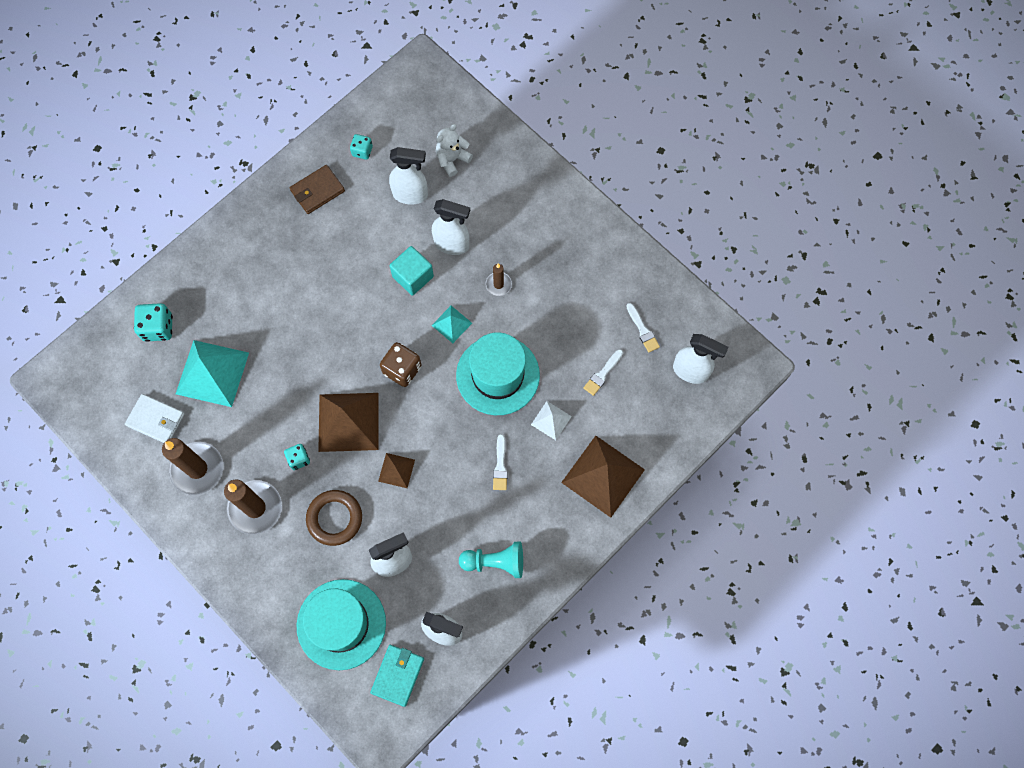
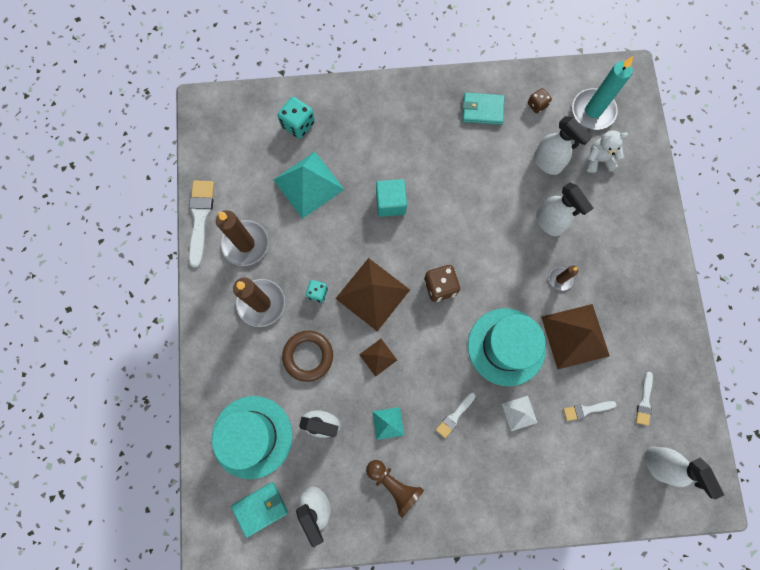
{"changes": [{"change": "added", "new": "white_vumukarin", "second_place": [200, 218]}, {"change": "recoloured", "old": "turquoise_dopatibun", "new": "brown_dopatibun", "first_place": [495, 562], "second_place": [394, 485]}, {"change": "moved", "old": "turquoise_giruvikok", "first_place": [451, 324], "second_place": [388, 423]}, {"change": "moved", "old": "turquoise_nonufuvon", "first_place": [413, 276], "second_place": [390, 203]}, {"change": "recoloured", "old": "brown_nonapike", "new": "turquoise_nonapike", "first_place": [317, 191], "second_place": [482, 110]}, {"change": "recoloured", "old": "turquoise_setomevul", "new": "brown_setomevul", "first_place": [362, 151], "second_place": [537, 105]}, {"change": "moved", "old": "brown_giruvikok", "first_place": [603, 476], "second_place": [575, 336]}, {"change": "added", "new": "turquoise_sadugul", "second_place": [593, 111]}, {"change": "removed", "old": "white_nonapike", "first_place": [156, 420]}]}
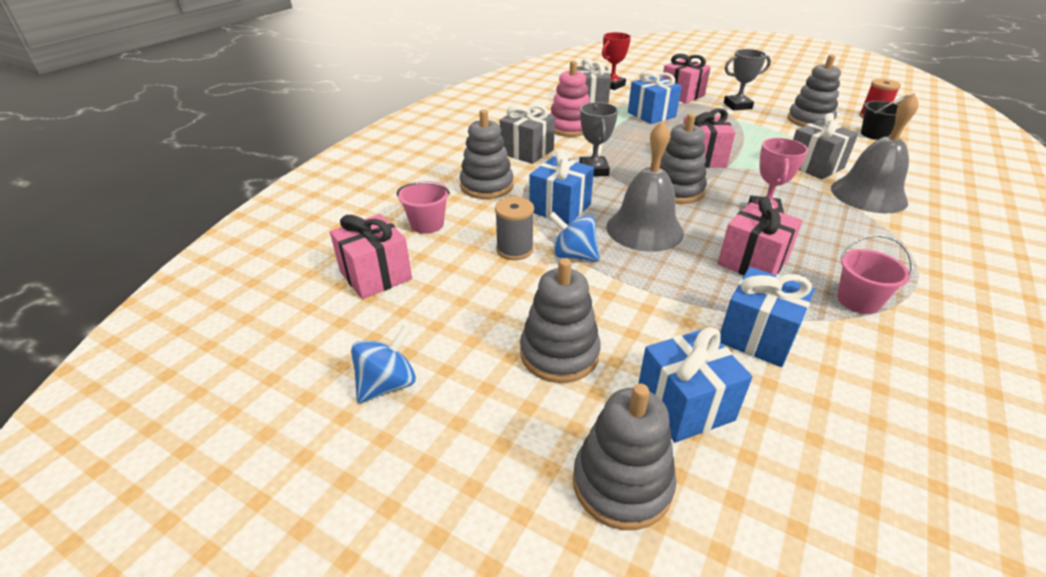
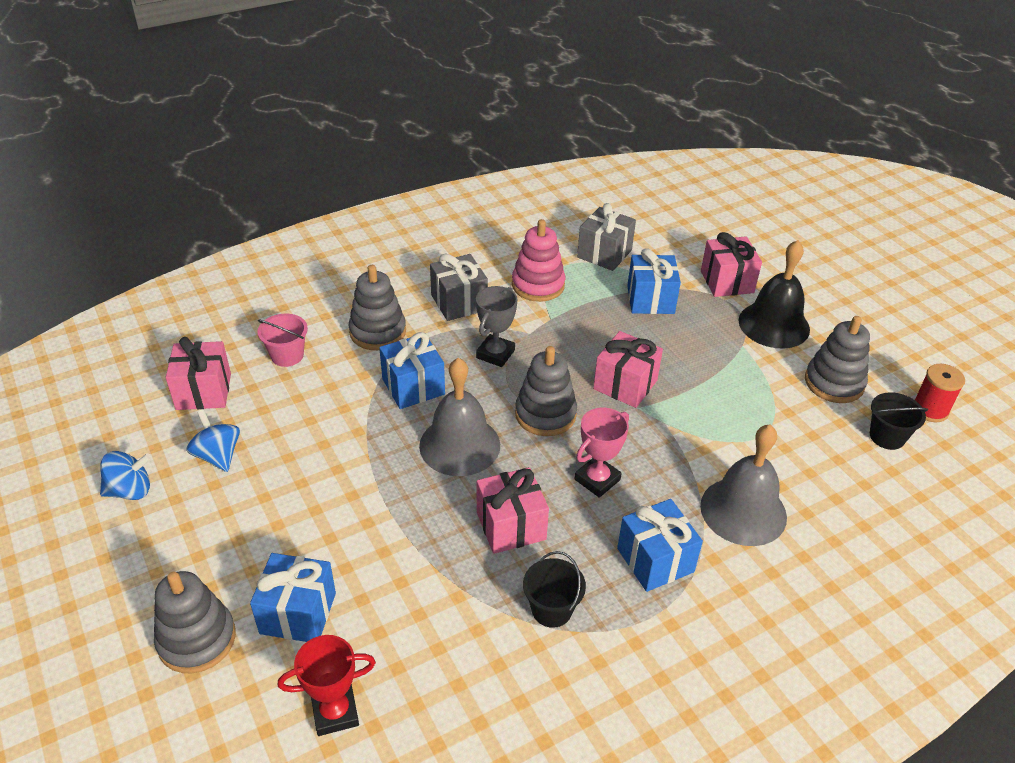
{"changes": [{"change": "moved", "old": "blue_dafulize", "first_place": [573, 255], "second_place": [218, 456]}, {"change": "moved", "old": "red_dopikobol", "first_place": [612, 85], "second_place": [335, 712]}, {"change": "recoloured", "old": "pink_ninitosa", "new": "black_ninitosa", "first_place": [858, 301], "second_place": [551, 609]}, {"change": "moved", "old": "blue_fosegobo", "first_place": [757, 336], "second_place": [655, 560]}, {"change": "replaced", "old": "grey_dopikobol", "new": "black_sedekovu", "first_place": [737, 106], "second_place": [774, 324]}, {"change": "removed", "old": "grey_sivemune", "first_place": [514, 250]}, {"change": "removed", "old": "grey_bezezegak", "first_place": [559, 353]}, {"change": "removed", "old": "grey_fosegobo", "first_place": [814, 166]}]}
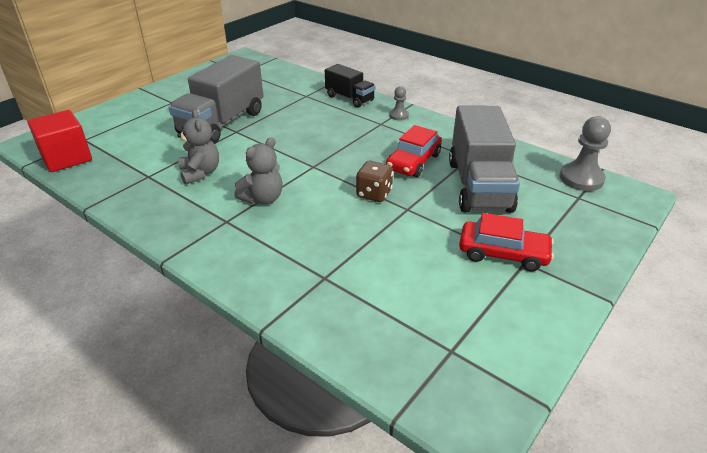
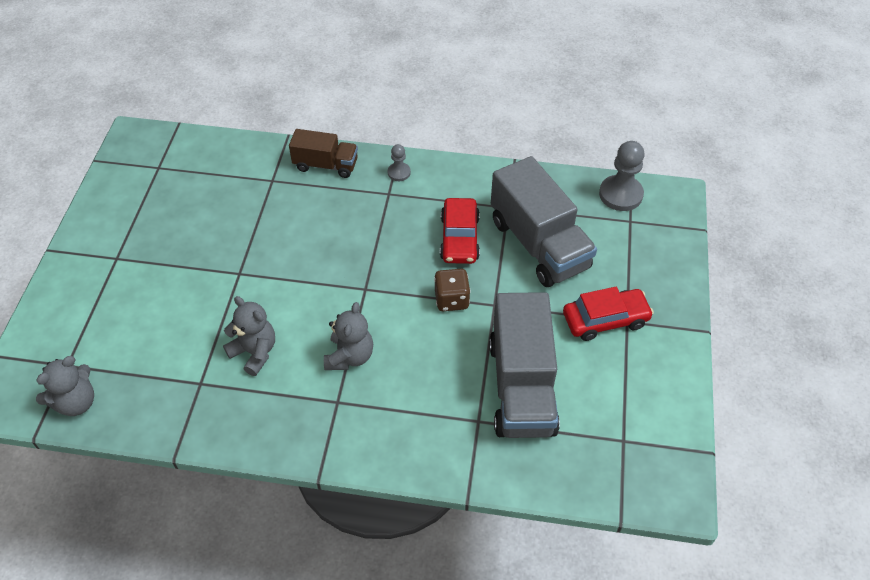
{"changes": [{"change": "replaced", "old": "red_nonufuvon", "new": "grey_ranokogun", "first_place": [67, 158], "second_place": [76, 402]}, {"change": "recoloured", "old": "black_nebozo", "new": "brown_nebozo", "first_place": [349, 98], "second_place": [326, 165]}, {"change": "moved", "old": "grey_nebozo", "first_place": [222, 123], "second_place": [521, 386]}]}
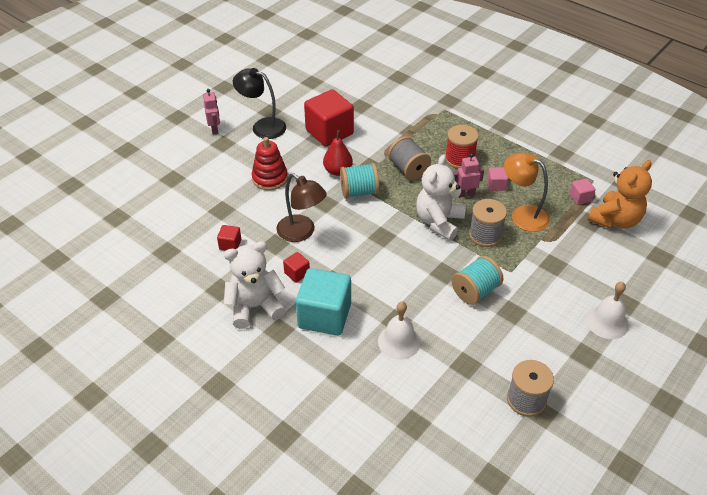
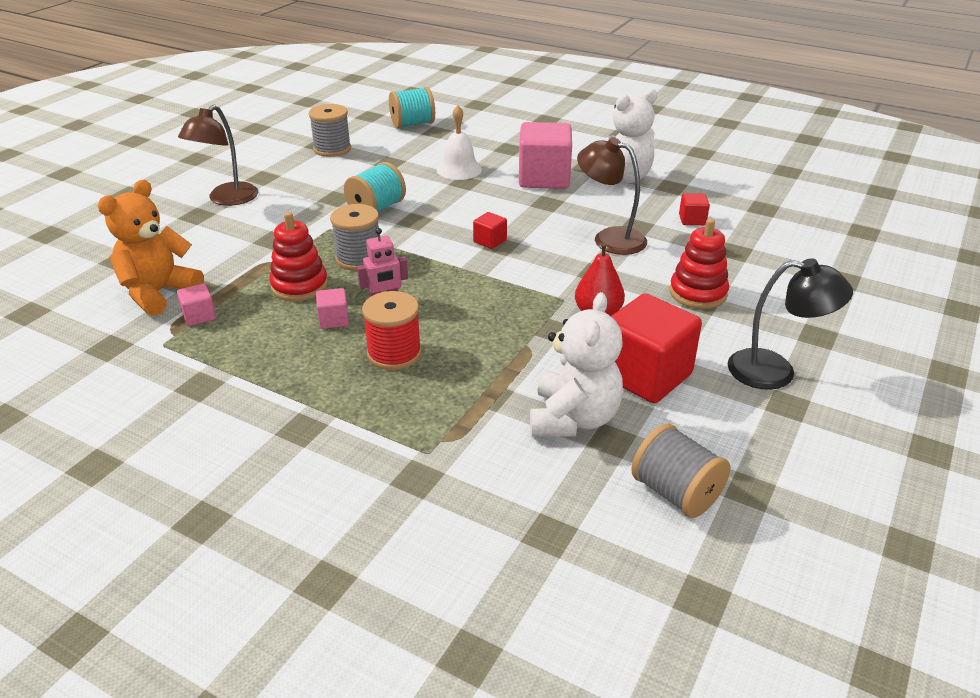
{"changes": [{"change": "replaced", "old": "white_sedekovu", "new": "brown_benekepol", "first_place": [607, 322], "second_place": [227, 199]}, {"change": "replaced", "old": "orange_benekepol", "new": "red_bezezegak", "first_place": [522, 215], "second_place": [299, 286]}, {"change": "moved", "old": "turquoise_sivemune", "first_place": [359, 192], "second_place": [412, 124]}, {"change": "moved", "old": "red_nonufuvon", "first_place": [297, 273], "second_place": [490, 241]}, {"change": "recoloured", "old": "turquoise_nonufuvon", "new": "pink_nonufuvon", "first_place": [324, 316], "second_place": [544, 178]}, {"change": "moved", "old": "white_ranokogun", "first_place": [439, 222], "second_place": [573, 419]}, {"change": "moved", "old": "grey_sivemune", "first_place": [408, 169], "second_place": [676, 493]}, {"change": "removed", "old": "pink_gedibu", "first_place": [214, 129]}]}
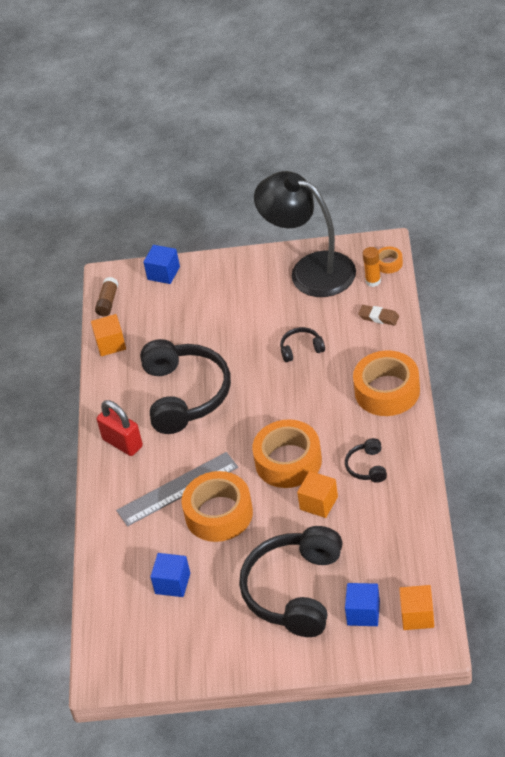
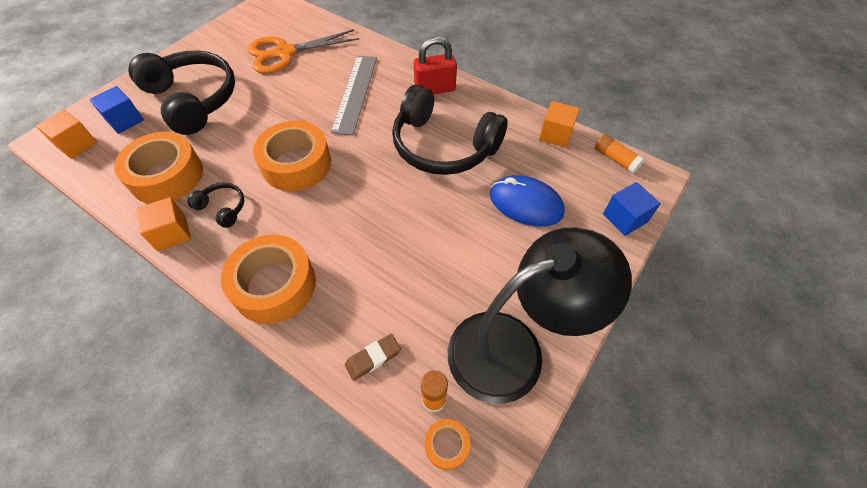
{"changes": [{"change": "moved", "old": "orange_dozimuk", "first_place": [219, 514], "second_place": [167, 176]}, {"change": "moved", "old": "orange_nonufuvon", "first_place": [319, 503], "second_place": [172, 233]}, {"change": "replaced", "old": "blue_nonufuvon", "new": "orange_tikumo", "first_place": [172, 583], "second_place": [285, 53]}, {"change": "added", "new": "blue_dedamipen", "second_place": [526, 204]}, {"change": "recoloured", "old": "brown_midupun", "new": "orange_midupun", "first_place": [108, 302], "second_place": [615, 159]}, {"change": "removed", "old": "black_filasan", "first_place": [301, 349]}]}
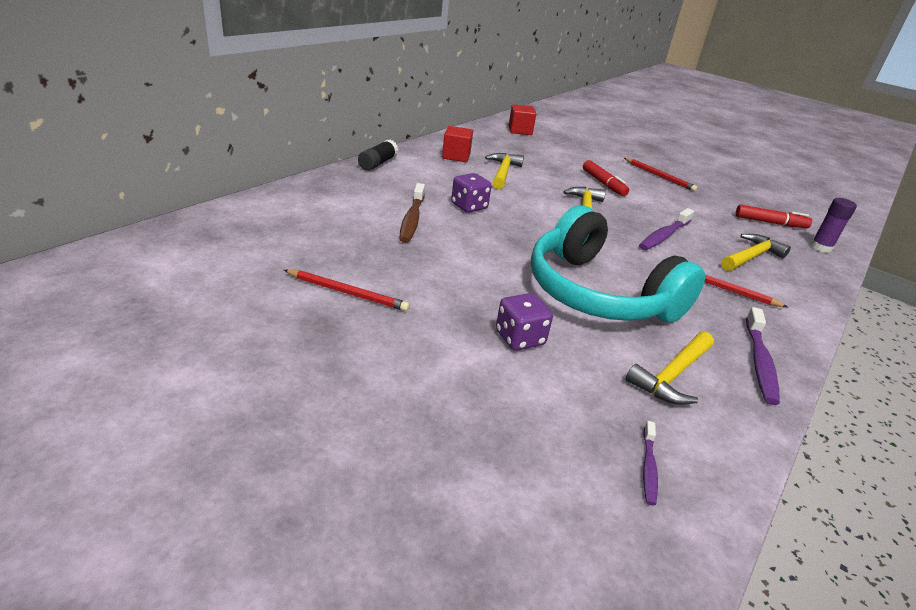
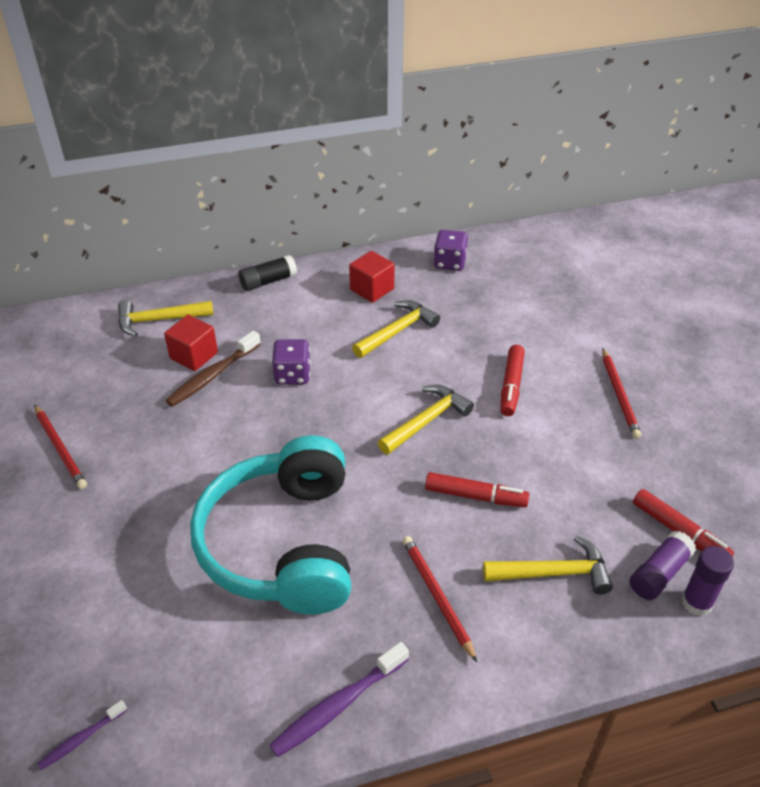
{"changes": [{"change": "moved", "old": "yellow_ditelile", "first_place": [672, 375], "second_place": [159, 320]}, {"change": "moved", "old": "red_nonufuvon", "first_place": [520, 130], "second_place": [194, 355]}, {"change": "replaced", "old": "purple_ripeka", "new": "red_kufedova", "first_place": [664, 236], "second_place": [475, 496]}, {"change": "moved", "old": "purple_setomevul", "first_place": [519, 338], "second_place": [450, 263]}, {"change": "added", "new": "purple_midupun", "second_place": [659, 573]}]}
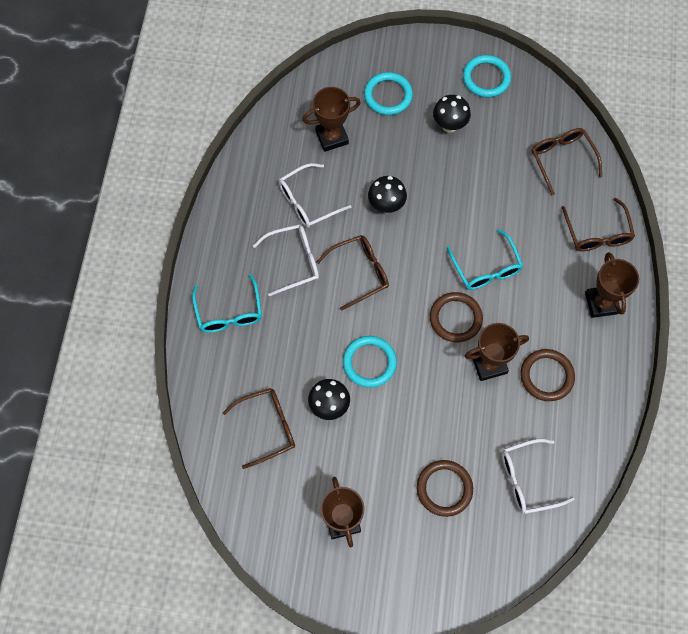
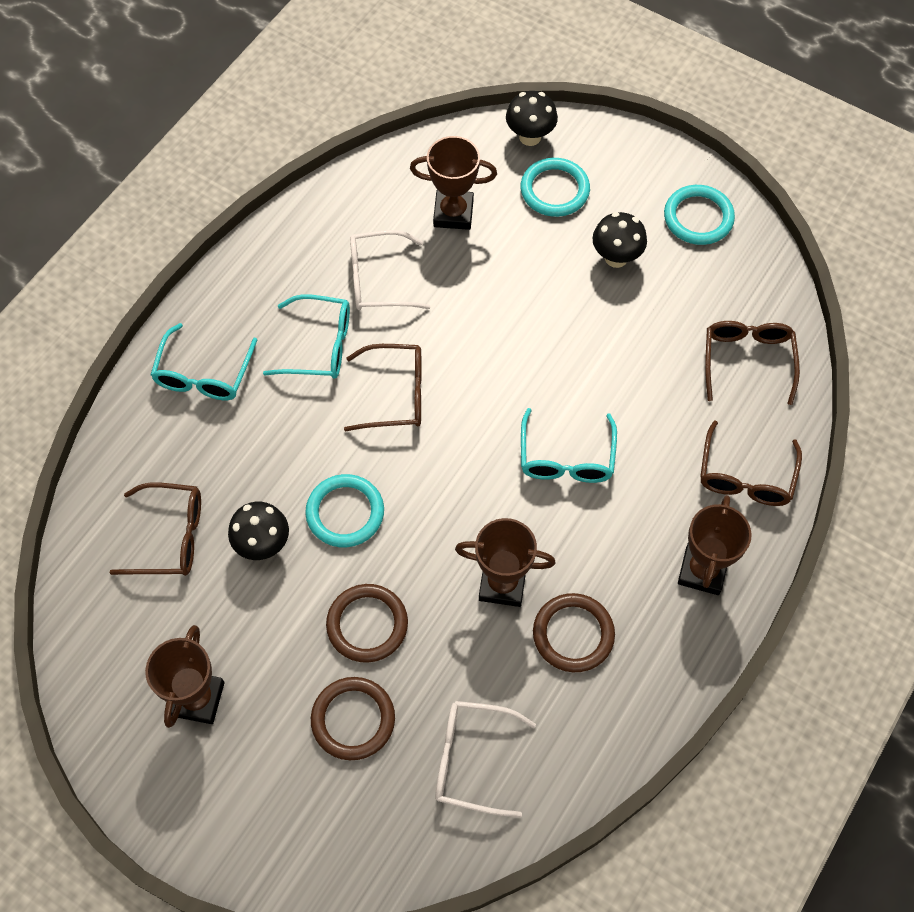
{"changes": [{"change": "recoloured", "old": "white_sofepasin", "new": "turquoise_sofepasin", "first_place": [293, 261], "second_place": [318, 345]}, {"change": "moved", "old": "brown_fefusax", "first_place": [455, 318], "second_place": [367, 624]}, {"change": "moved", "old": "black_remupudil", "first_place": [386, 205], "second_place": [530, 137]}]}
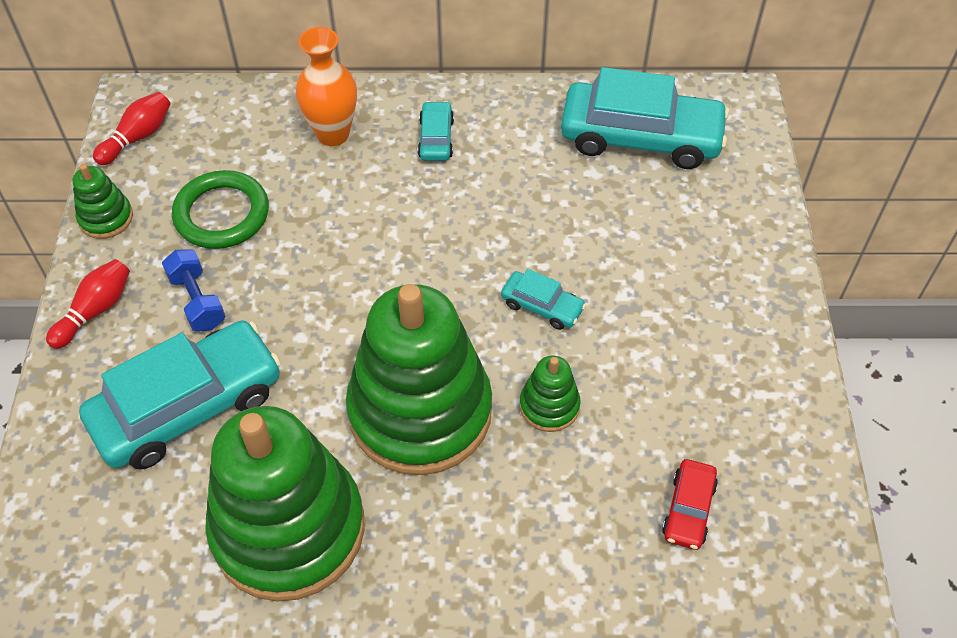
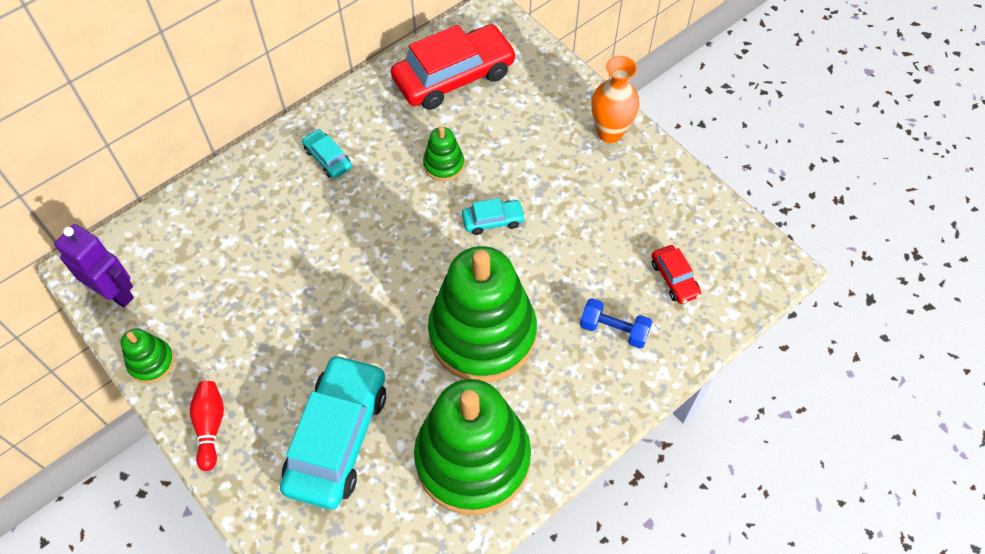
{"changes": [{"change": "replaced", "old": "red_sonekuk", "new": "purple_gedibu", "first_place": [138, 137], "second_place": [115, 293]}, {"change": "recoloured", "old": "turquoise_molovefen", "new": "red_molovefen", "first_place": [640, 137], "second_place": [454, 77]}, {"change": "moved", "old": "green_bezezegak", "first_place": [549, 406], "second_place": [444, 164]}, {"change": "moved", "old": "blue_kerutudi", "first_place": [197, 301], "second_place": [614, 330]}, {"change": "moved", "old": "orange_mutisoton", "first_place": [333, 134], "second_place": [610, 132]}, {"change": "removed", "old": "green_fefusax", "first_place": [222, 214]}]}
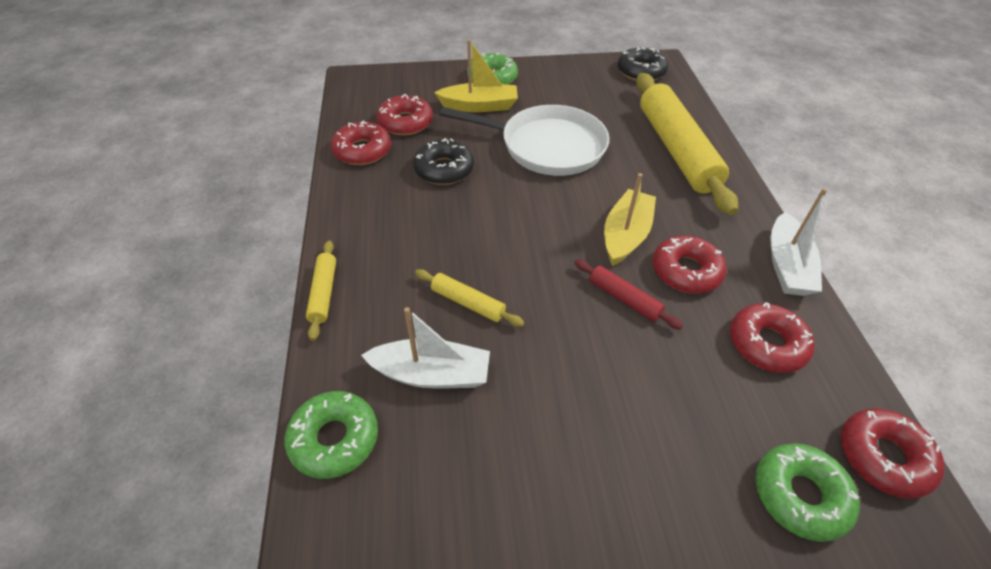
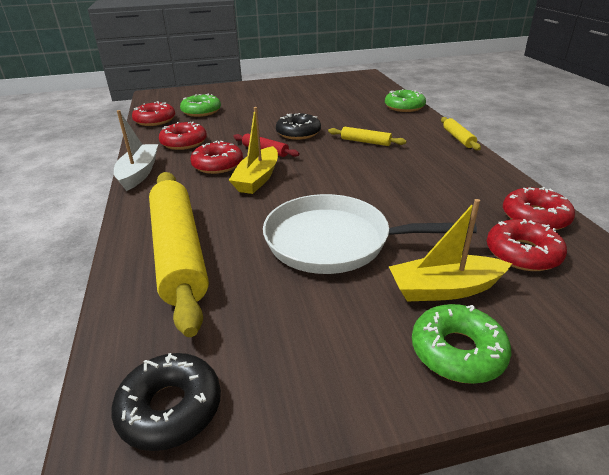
{"changes": [{"change": "moved", "old": "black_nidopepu", "first_place": [444, 169], "second_place": [298, 133]}, {"change": "removed", "old": "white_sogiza", "first_place": [431, 374]}]}
